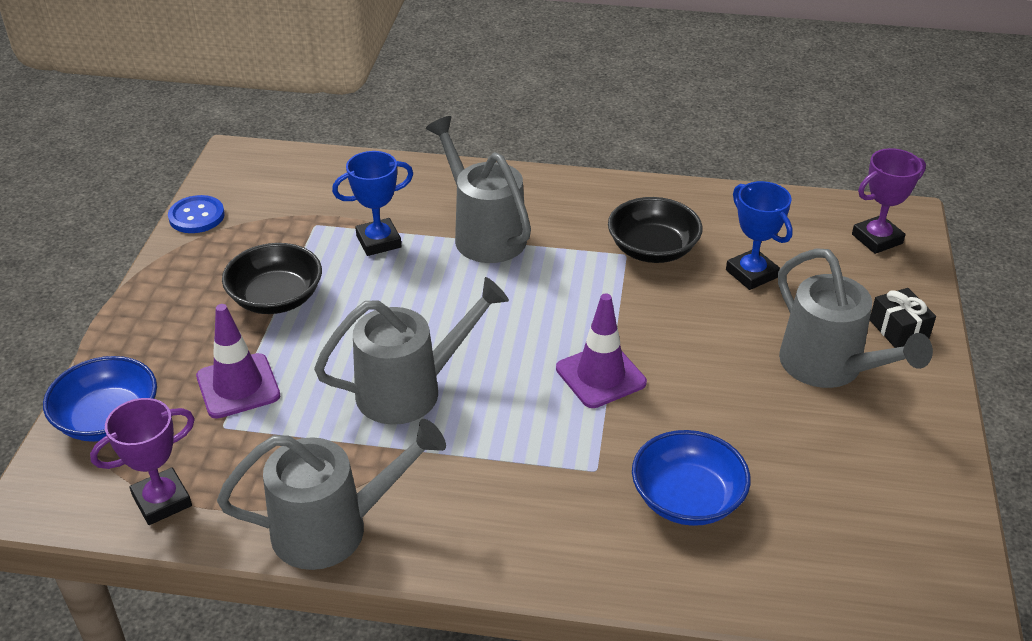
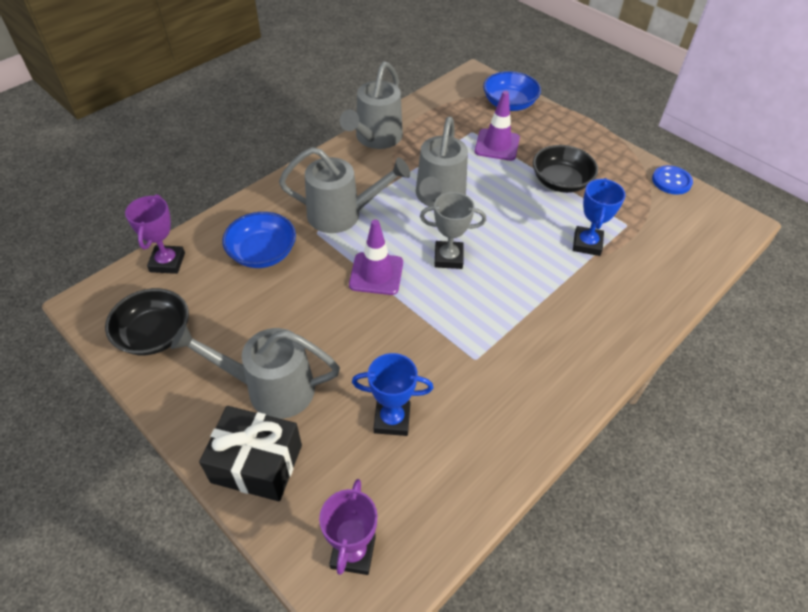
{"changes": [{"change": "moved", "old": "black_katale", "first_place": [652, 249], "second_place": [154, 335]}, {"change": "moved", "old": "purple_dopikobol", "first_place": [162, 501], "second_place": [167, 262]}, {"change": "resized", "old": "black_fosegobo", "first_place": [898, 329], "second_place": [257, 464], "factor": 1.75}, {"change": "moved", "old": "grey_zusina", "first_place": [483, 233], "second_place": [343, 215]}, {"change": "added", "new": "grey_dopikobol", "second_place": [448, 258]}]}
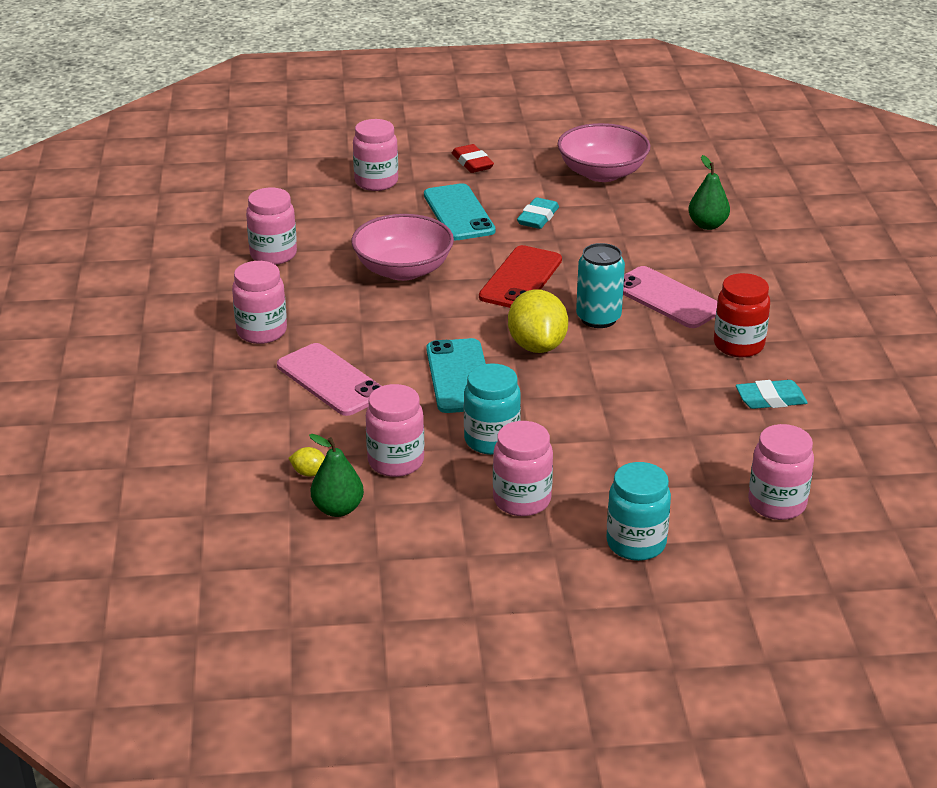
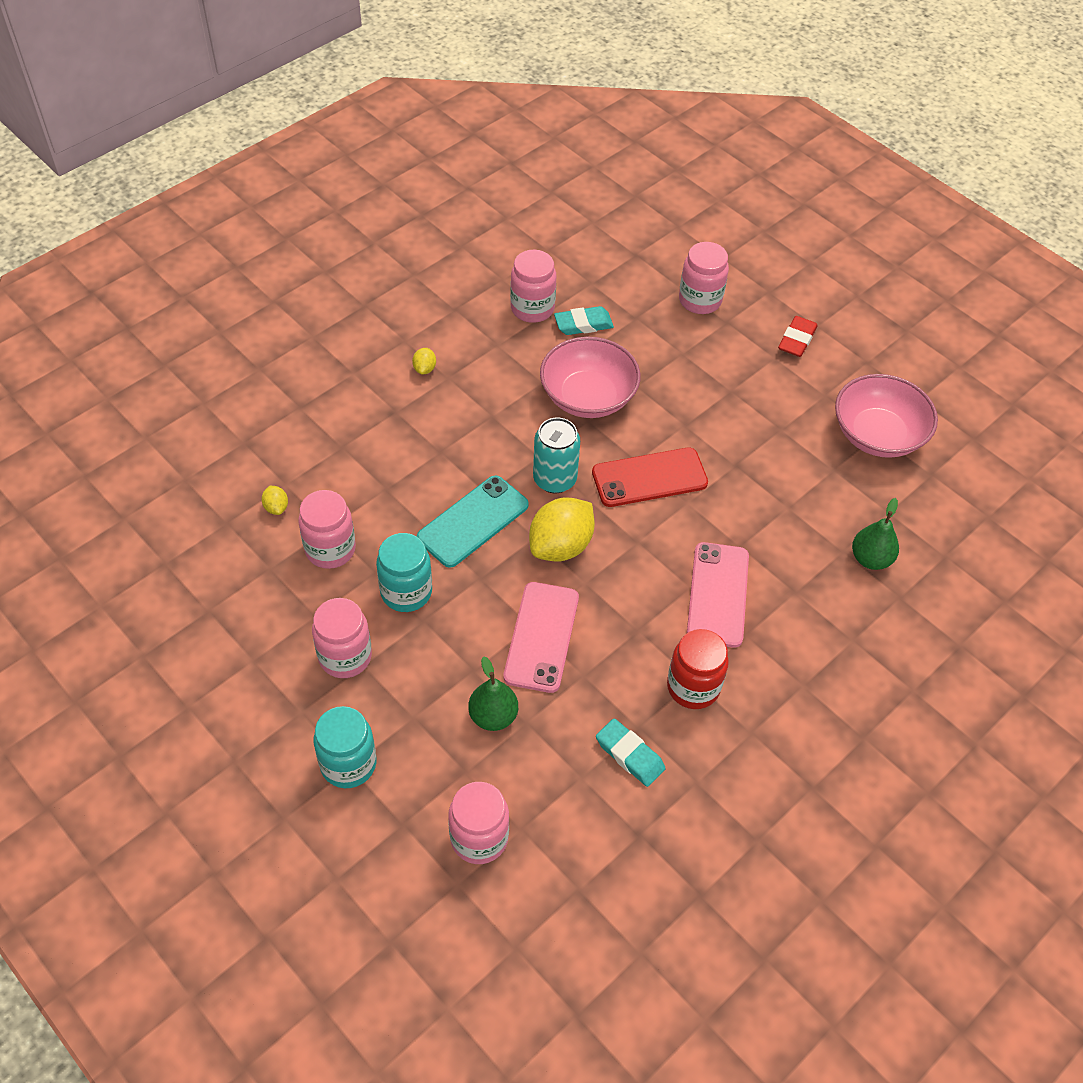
{"changes": [{"change": "replaced", "old": "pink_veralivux", "new": "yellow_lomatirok", "first_place": [262, 332], "second_place": [424, 368]}, {"change": "moved", "old": "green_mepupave", "first_place": [338, 509], "second_place": [493, 716]}, {"change": "moved", "old": "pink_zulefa", "first_place": [331, 380], "second_place": [541, 637]}, {"change": "moved", "old": "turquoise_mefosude", "first_place": [598, 318], "second_place": [554, 479]}, {"change": "moved", "old": "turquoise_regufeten", "first_place": [538, 218], "second_place": [583, 324]}, {"change": "removed", "old": "turquoise_zulefa", "first_place": [458, 213]}]}
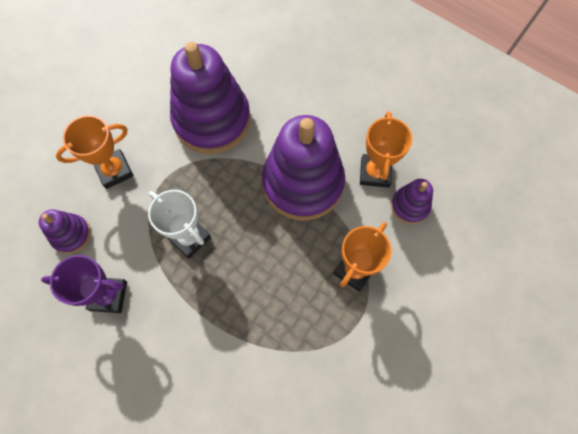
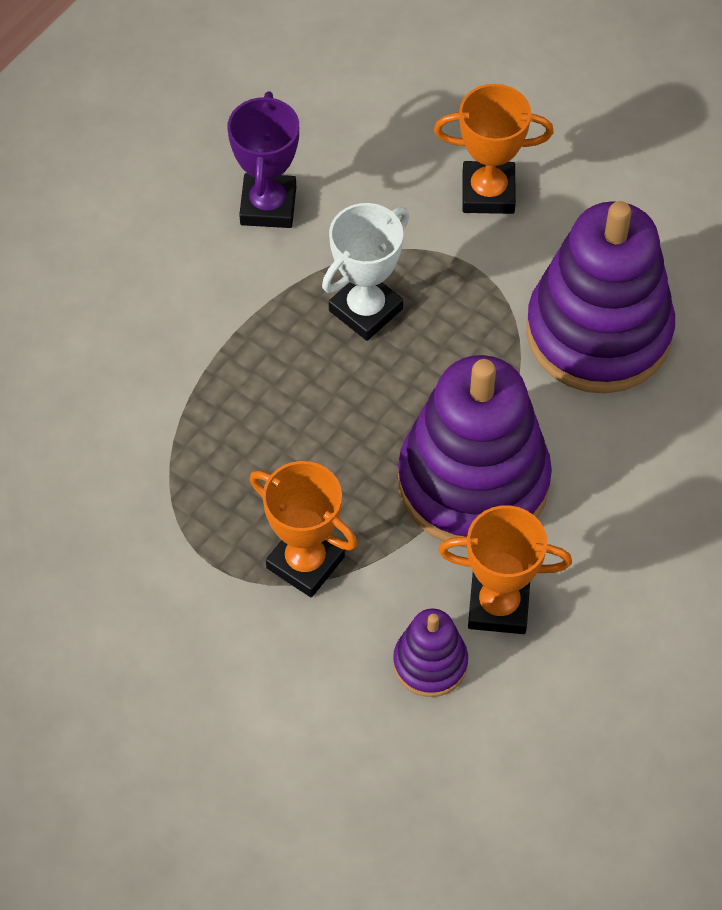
{"changes": [{"change": "turned", "old": "orange_dopikobol", "first_place": [114, 171], "second_place": [488, 192], "degrees": -60}, {"change": "removed", "old": "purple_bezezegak", "first_place": [71, 235]}]}
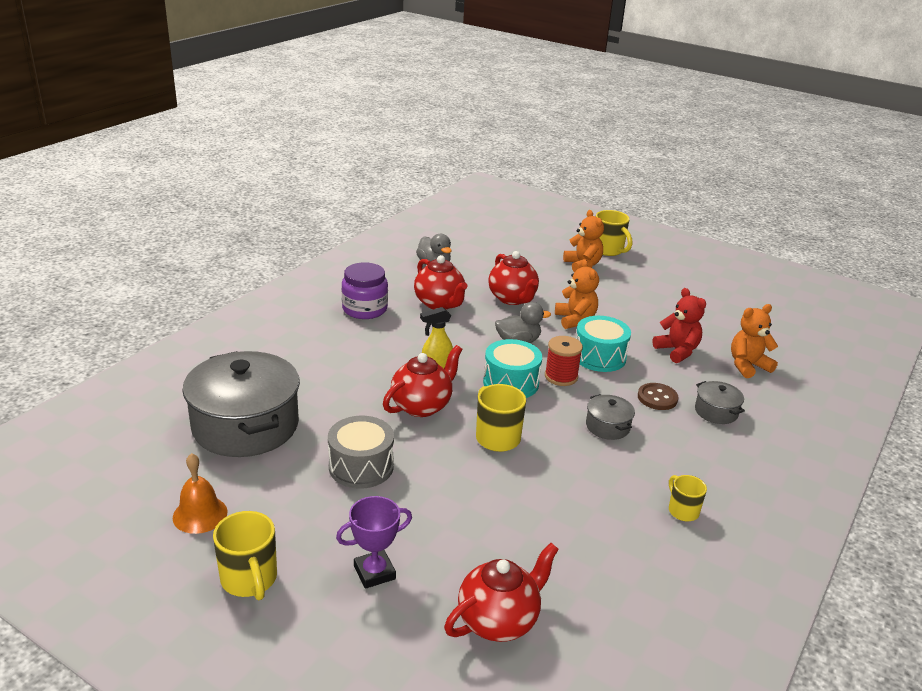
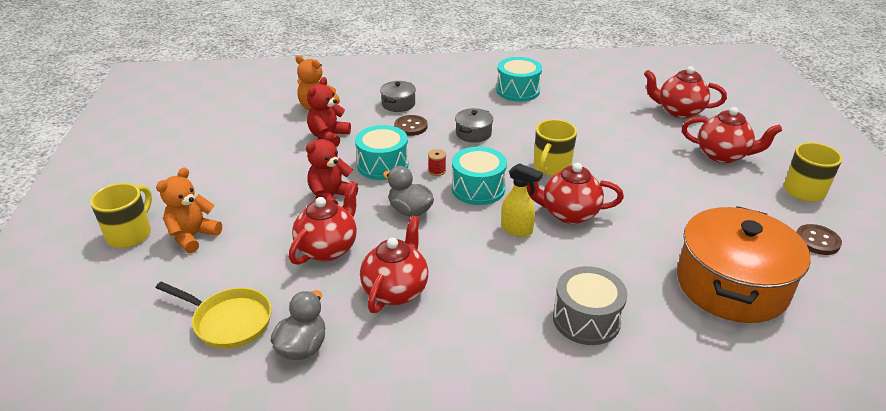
{"changes": [{"change": "added", "new": "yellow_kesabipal", "second_place": [228, 321]}, {"change": "recoloured", "old": "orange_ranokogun", "new": "red_ranokogun", "first_place": [575, 320], "second_place": [331, 197]}, {"change": "resized", "old": "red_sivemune", "first_place": [561, 377], "second_place": [437, 171], "factor": 0.57}, {"change": "replaced", "old": "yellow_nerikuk", "new": "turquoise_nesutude", "first_place": [682, 510], "second_place": [518, 91]}, {"change": "moved", "old": "grey_nesutude", "first_place": [361, 466], "second_place": [586, 319]}, {"change": "recoloured", "old": "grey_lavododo", "new": "orange_lavododo", "first_place": [245, 425], "second_place": [731, 285]}, {"change": "replaced", "old": "purple_dopikobol", "new": "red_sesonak", "first_place": [374, 572], "second_place": [723, 155]}, {"change": "replaced", "old": "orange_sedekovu", "new": "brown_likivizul", "first_place": [200, 514], "second_place": [817, 241]}, {"change": "removed", "old": "purple_veralivux", "first_place": [364, 309]}]}
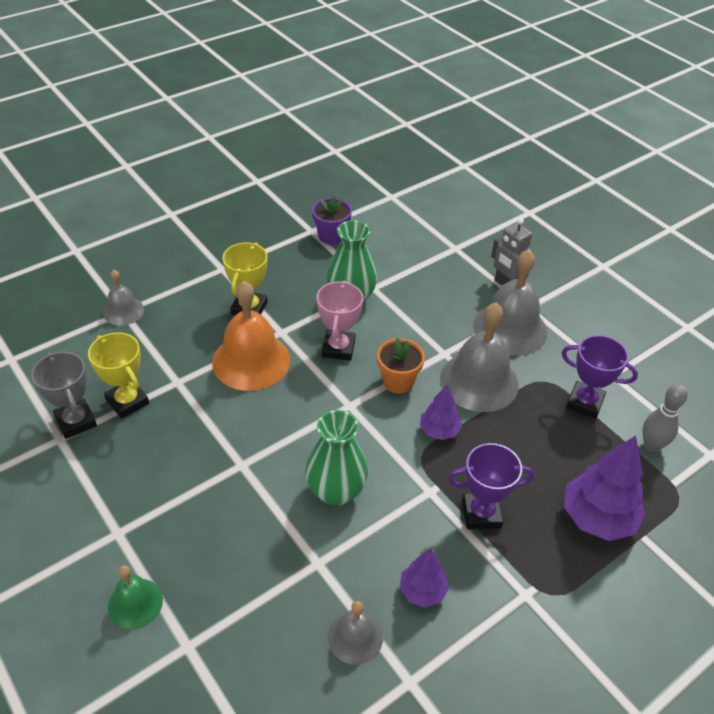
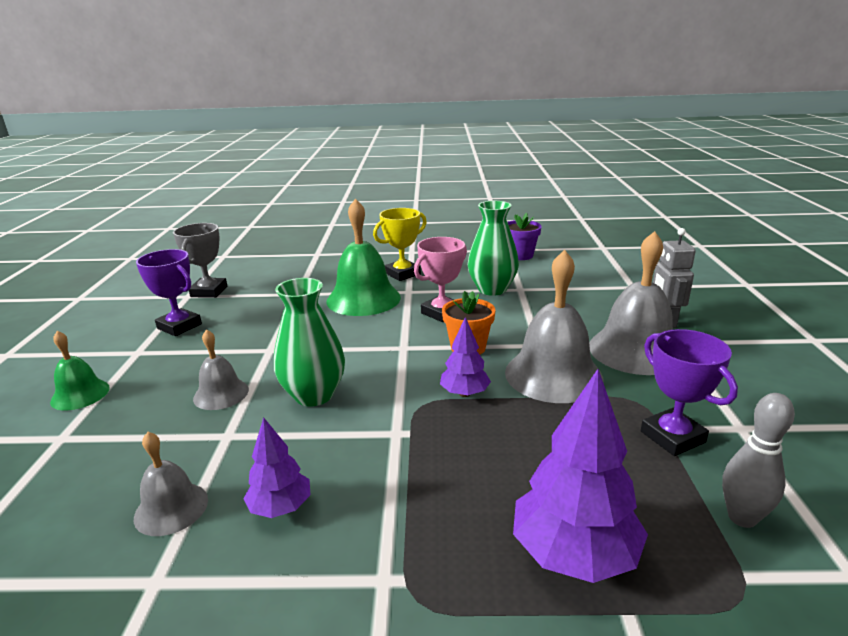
{"changes": [{"change": "moved", "old": "purple_dopikobol", "first_place": [481, 513], "second_place": [179, 326]}, {"change": "moved", "old": "grey_sedekovu", "first_place": [123, 311], "second_place": [221, 394]}, {"change": "recoloured", "old": "orange_sedekovu", "new": "green_sedekovu", "first_place": [251, 361], "second_place": [363, 299]}, {"change": "removed", "old": "yellow_dopikobol", "first_place": [127, 402]}]}
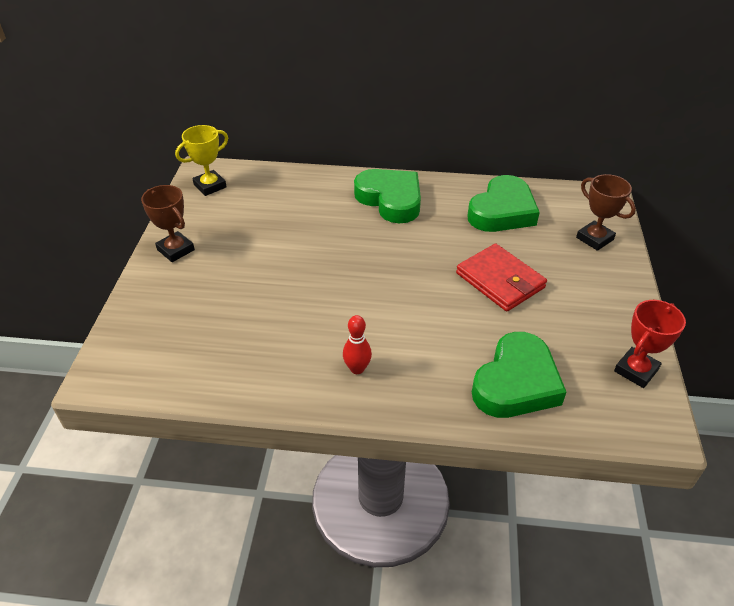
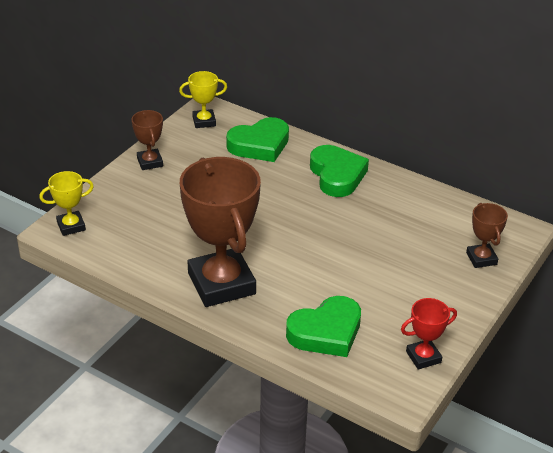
{"changes": [{"change": "added", "new": "yellow_dopikobol", "second_place": [71, 226]}, {"change": "replaced", "old": "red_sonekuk", "new": "brown_dopikobol", "first_place": [357, 369], "second_place": [221, 283]}, {"change": "moved", "old": "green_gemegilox", "first_place": [502, 211], "second_place": [259, 145]}, {"change": "removed", "old": "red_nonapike", "first_place": [500, 280]}]}
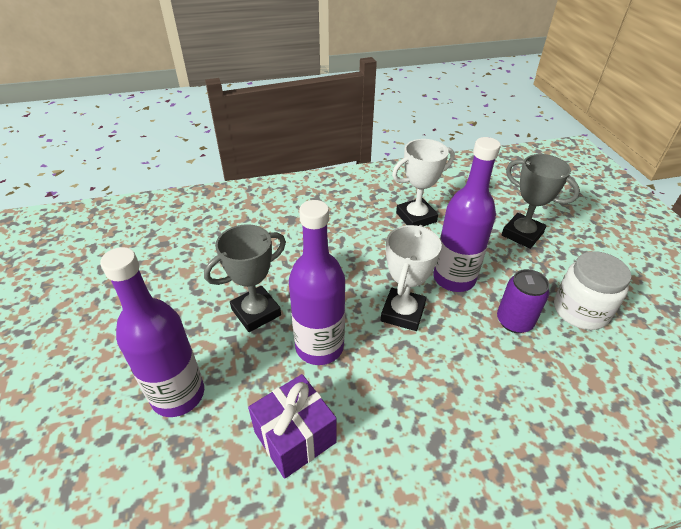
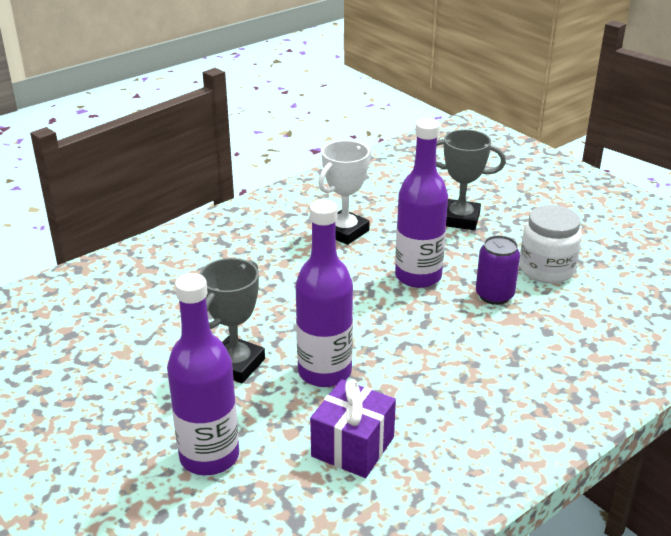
{"changes": [{"change": "removed", "old": "white_dopikobol", "first_place": [403, 313]}]}
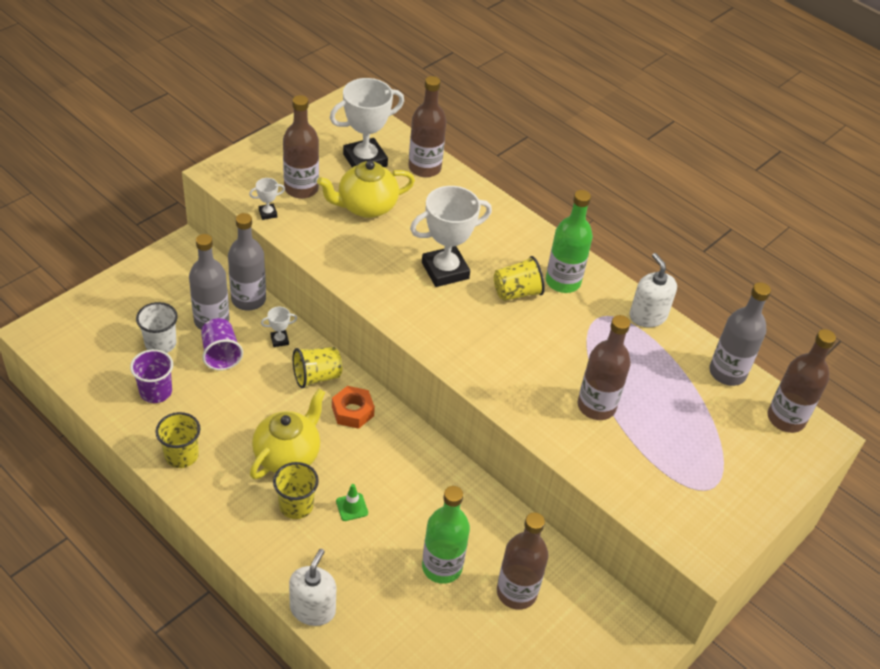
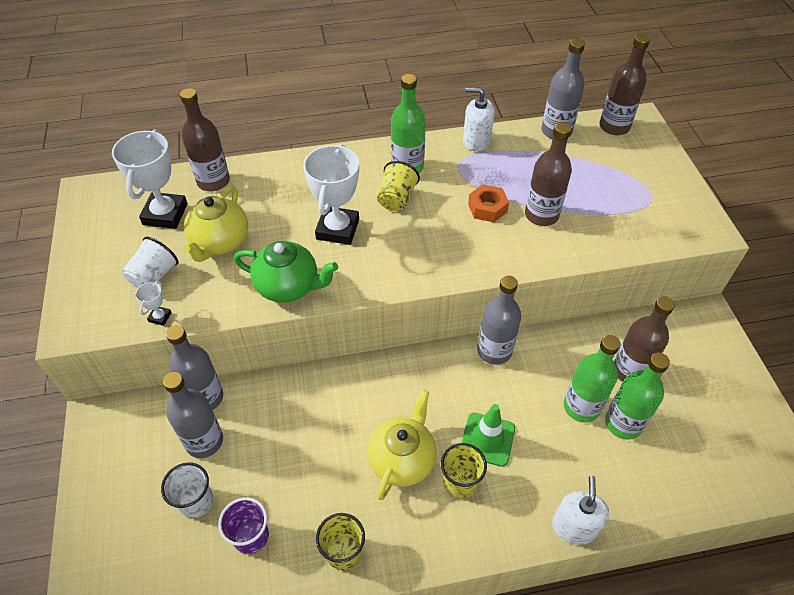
{"changes": [{"change": "replaced", "old": "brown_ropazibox", "new": "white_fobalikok", "first_place": [301, 189], "second_place": [154, 276]}, {"change": "added", "new": "green_sesonak", "second_place": [289, 286]}, {"change": "turned", "old": "yellow_sesonak", "first_place": [288, 455], "second_place": [402, 459], "degrees": 45}, {"change": "resized", "old": "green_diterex", "first_place": [352, 507], "second_place": [487, 439], "factor": 1.83}, {"change": "moved", "old": "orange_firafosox", "first_place": [352, 411], "second_place": [487, 208]}, {"change": "added", "new": "grey_ropazibox", "second_place": [494, 351]}, {"change": "turned", "old": "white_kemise", "first_place": [312, 609], "second_place": [574, 526], "degrees": 45}, {"change": "added", "new": "green_ropazibox", "second_place": [623, 423]}, {"change": "removed", "old": "purple_fobalikok", "first_place": [220, 354]}, {"change": "removed", "old": "white_dopikobol", "first_place": [279, 340]}, {"change": "removed", "old": "yellow_fobalikok", "first_place": [317, 376]}]}
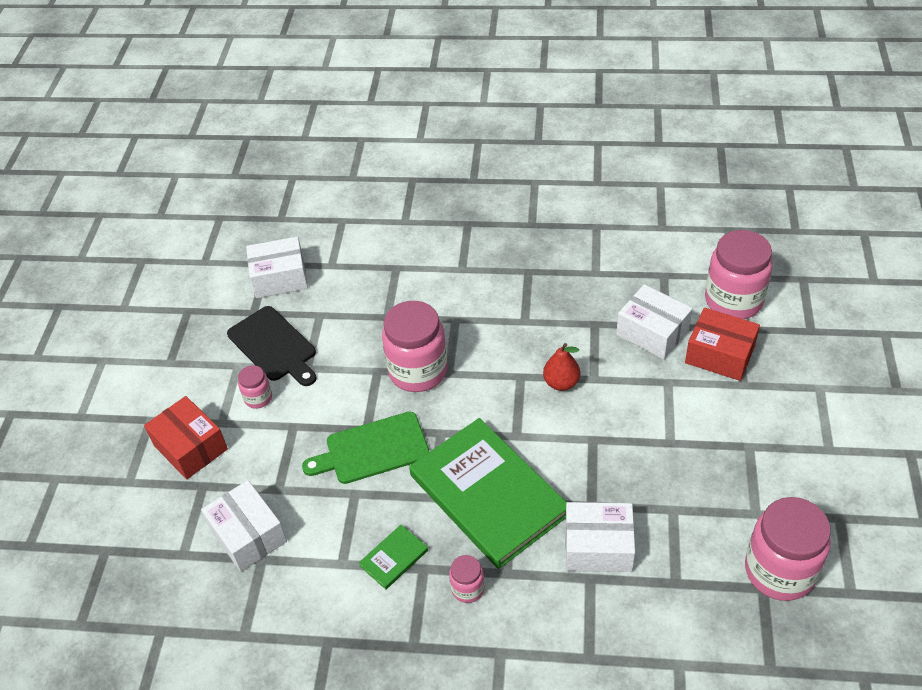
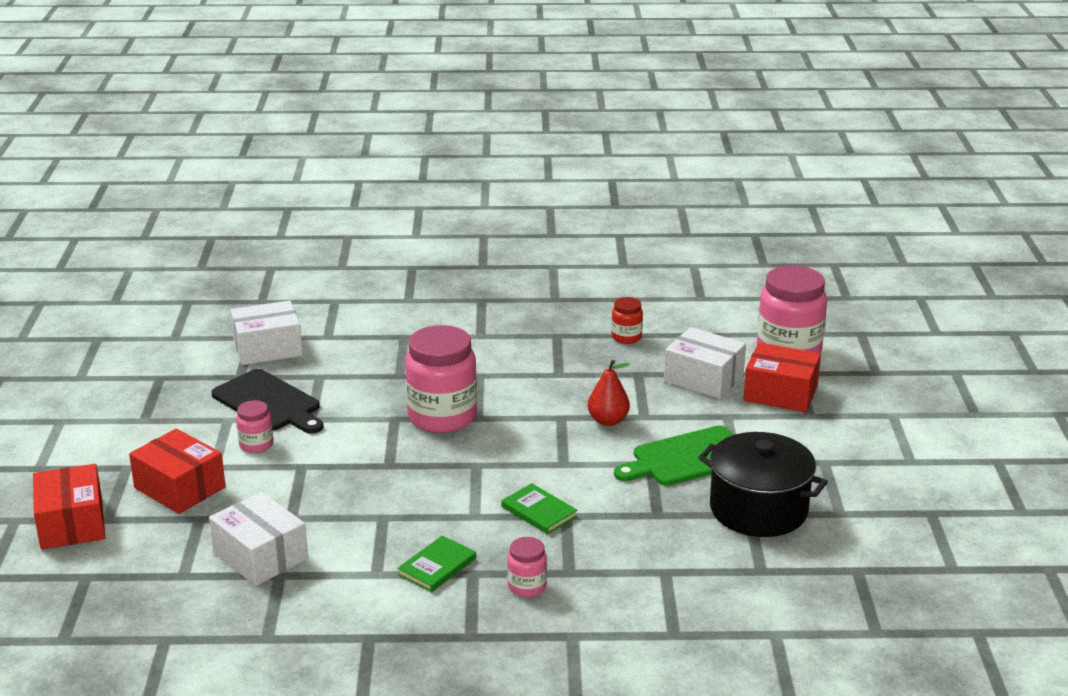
{"changes": [{"change": "added", "new": "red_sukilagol", "second_place": [71, 523]}, {"change": "resized", "old": "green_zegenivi", "first_place": [488, 495], "second_place": [539, 511], "factor": 0.4}, {"change": "added", "new": "red_veralivux", "second_place": [626, 337]}, {"change": "moved", "old": "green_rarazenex", "first_place": [372, 449], "second_place": [688, 458]}, {"change": "added", "new": "black_lavododo", "second_place": [758, 509]}, {"change": "removed", "old": "white_sukilagol", "first_place": [598, 546]}, {"change": "removed", "old": "pink_veralivux", "first_place": [779, 571]}]}
